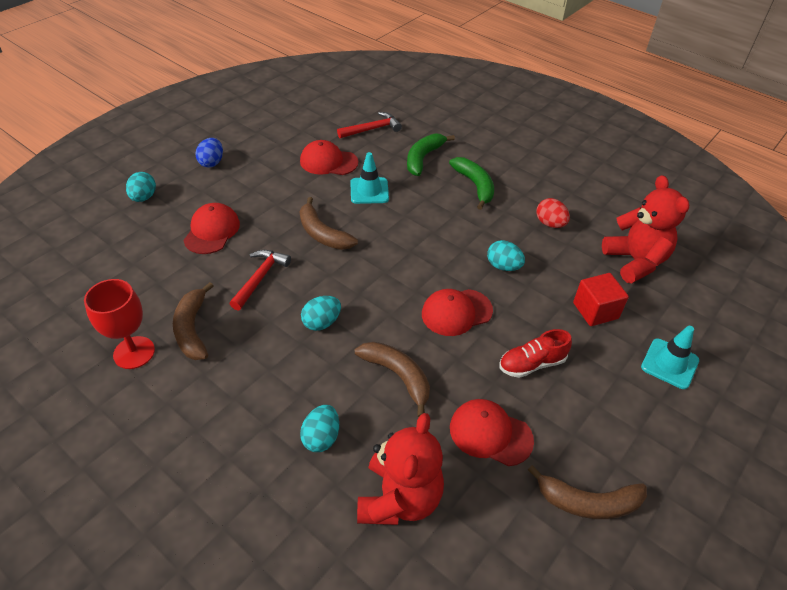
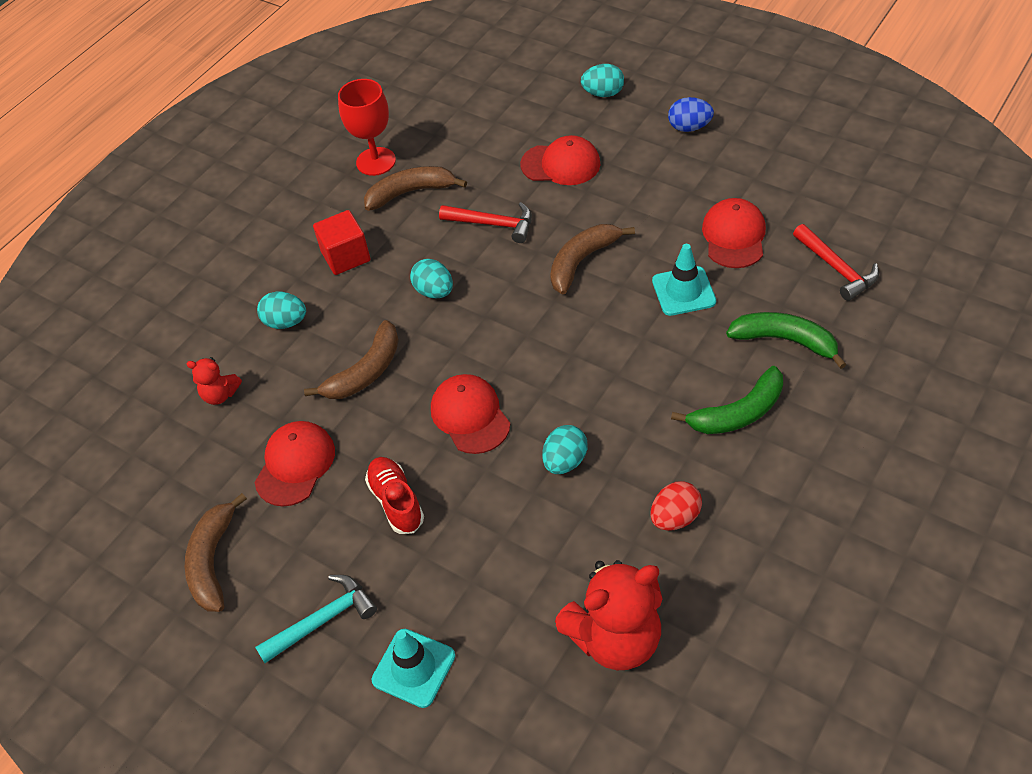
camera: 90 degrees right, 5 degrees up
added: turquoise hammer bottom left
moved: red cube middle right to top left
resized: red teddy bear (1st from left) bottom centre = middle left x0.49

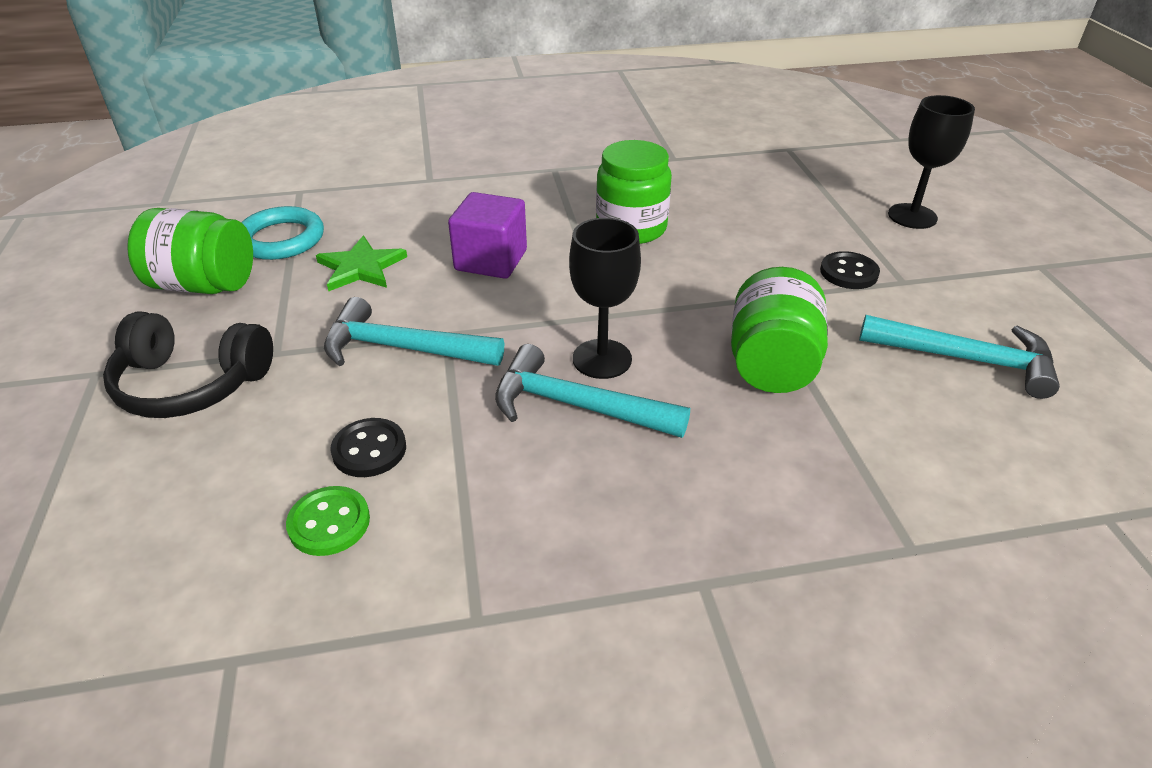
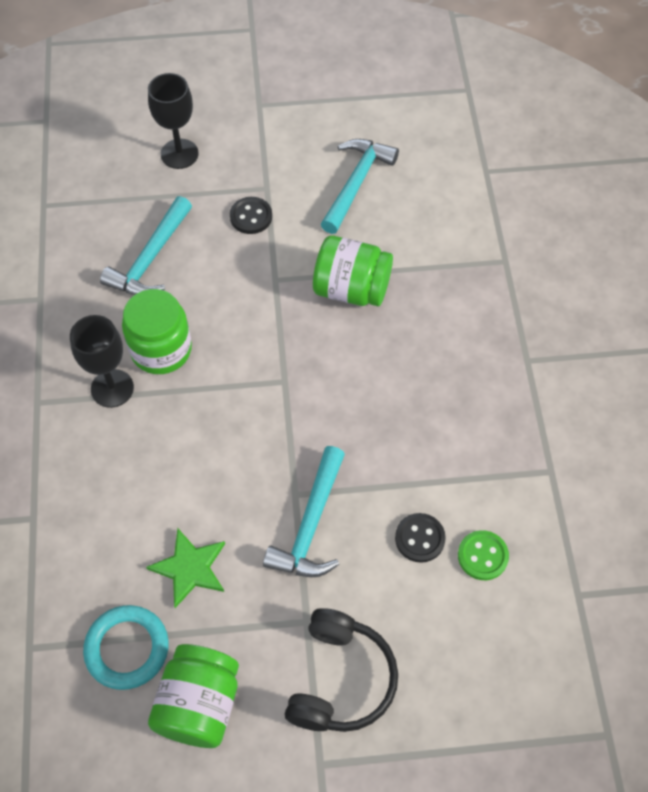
camera: 85 degrees left, 20 degrees up
removed: purple cube top centre
moved: turquoise hammer (2nd from left in the first image) centre to turquoise hammer (1st from left) top left; black goblet (1st from left) centre to middle left

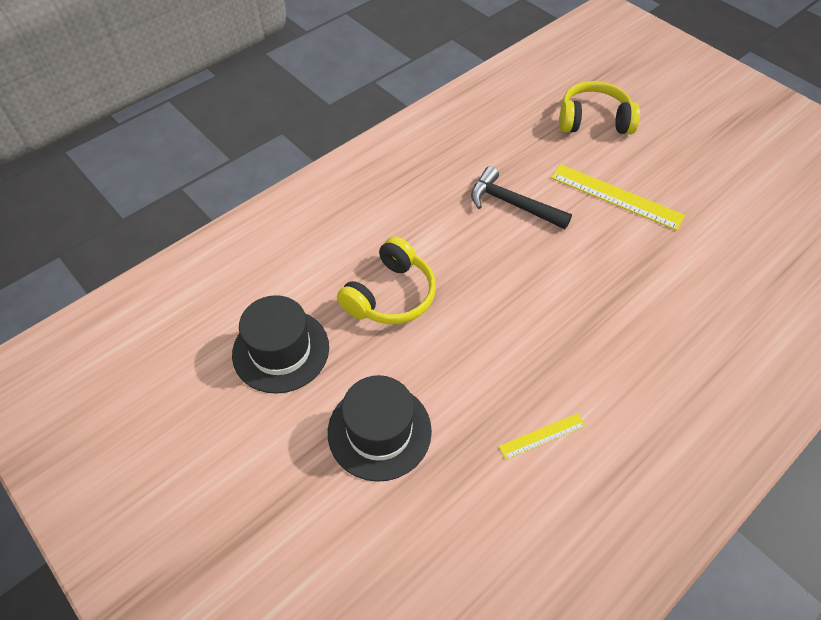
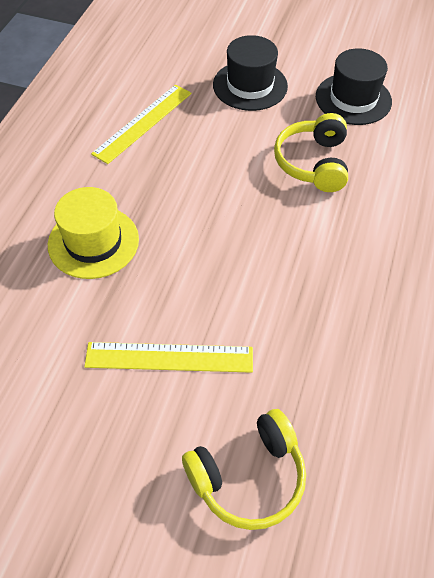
camera: 150 degrees right, 0 degrees up
removed: black hammer top centre
added: yellow hat middle left
resized: yellow ruler (1st from left) bottom centre = top left x1.86

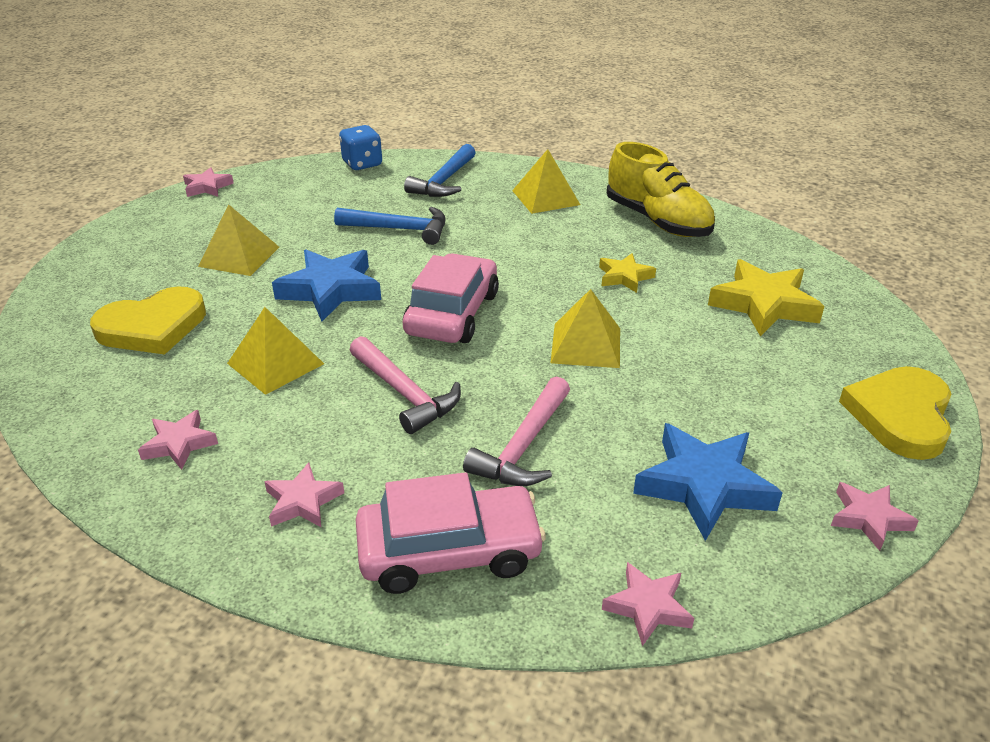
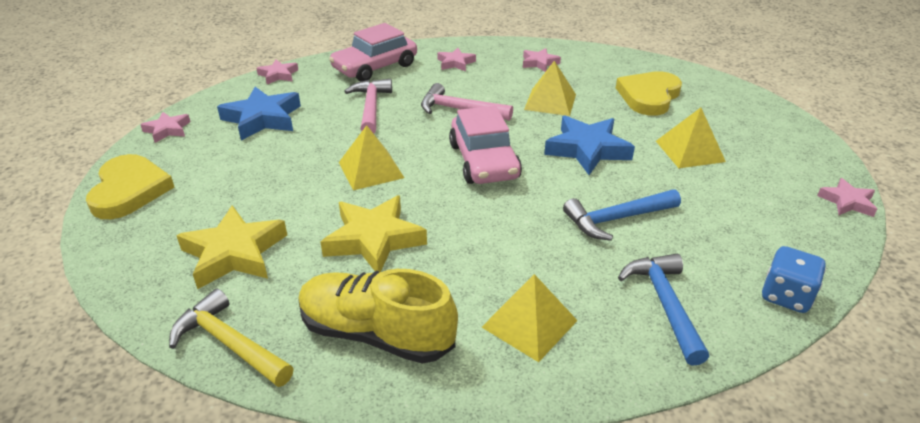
camera: 150 degrees right, 0 degrees up
added: yellow hammer bottom left
resized: yellow star (1st from left in the first image) centre = centre x1.79

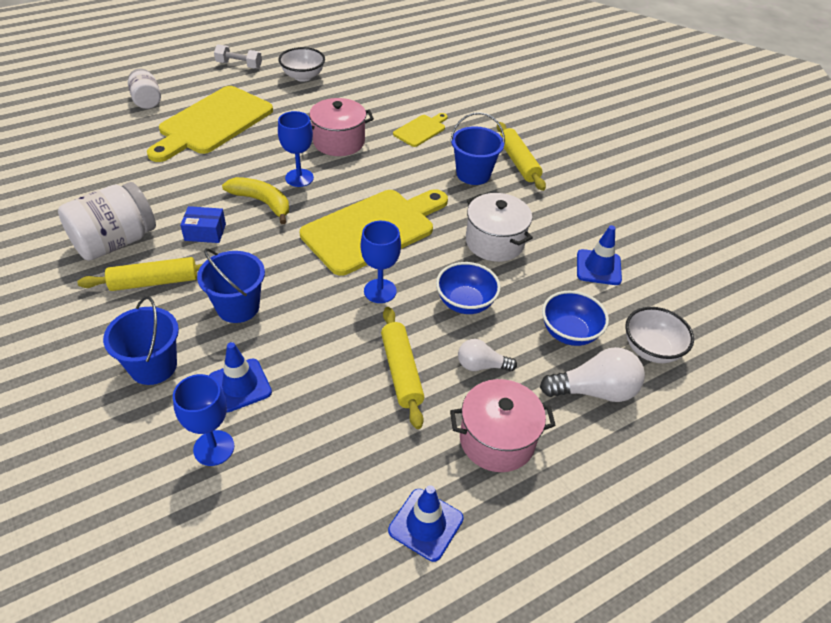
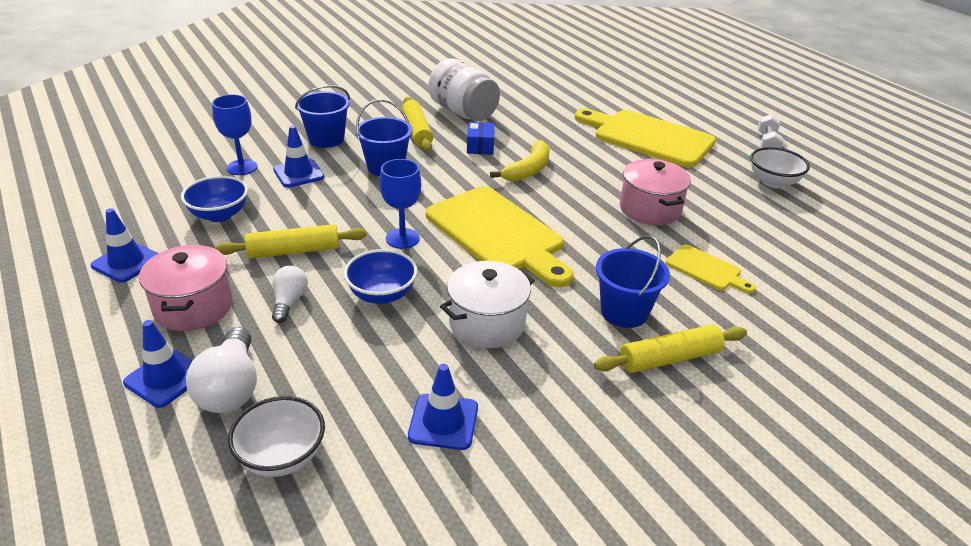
camera: 90 degrees right, 10 degrees down
removed: white jar (2nd from left) top left; blue goblet (2nd from left) top centre
added: blue traffic cone (2nd from left) bottom left
moved: blue bowl (2nd from left in the first image) middle right to blue bowl (1st from left) middle left

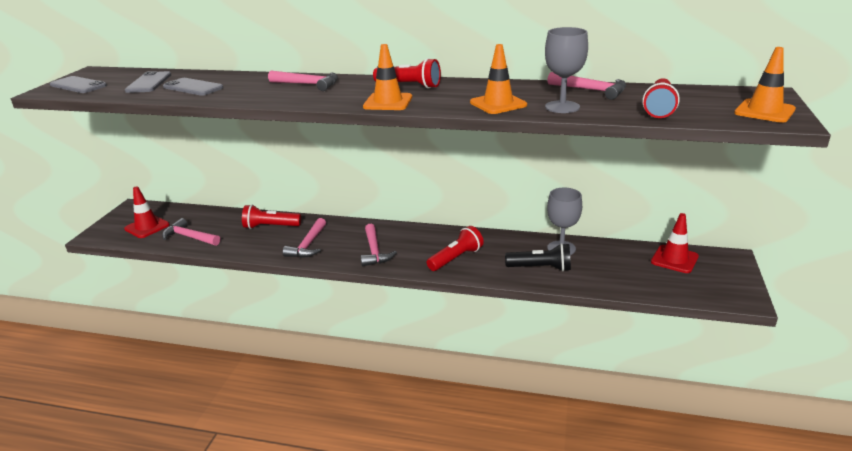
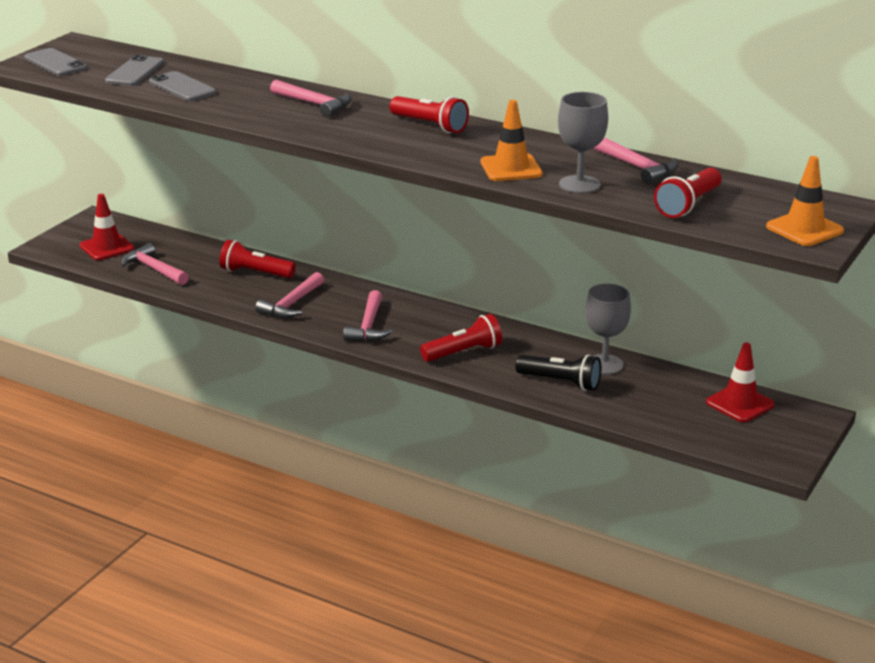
camera: 15 degrees right, 0 degrees up
removed: orange traffic cone (1st from left) top centre

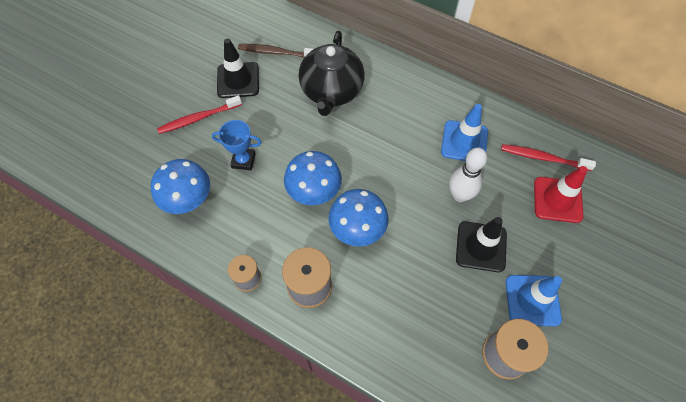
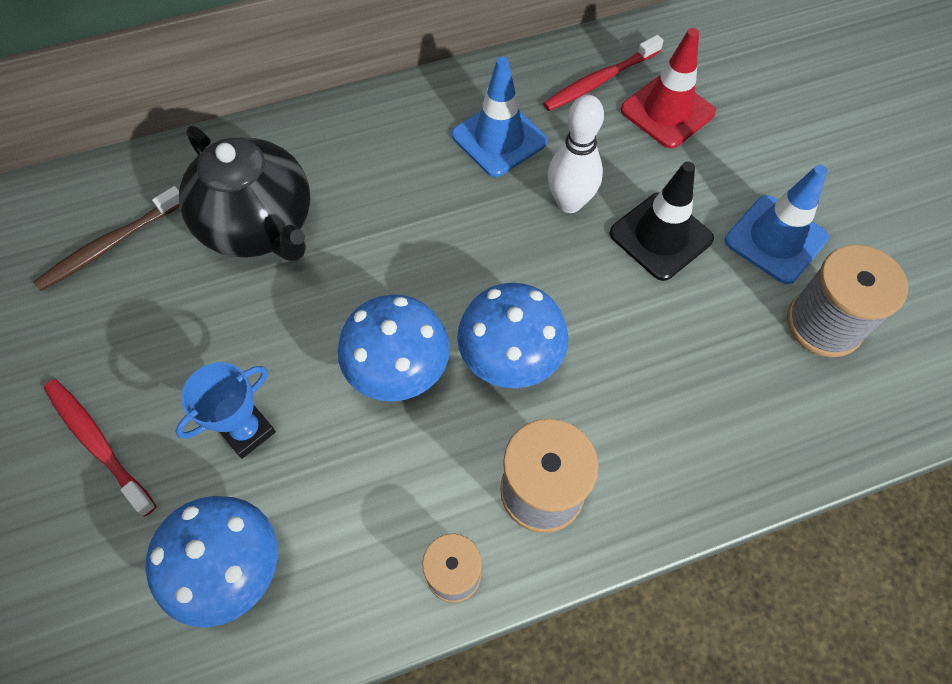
camera: 50 degrees left, 0 degrees up
removed: black traffic cone (1st from left) top centre
turned: red toothbrush (1st from left) top left = middle left 120 degrees clockwise

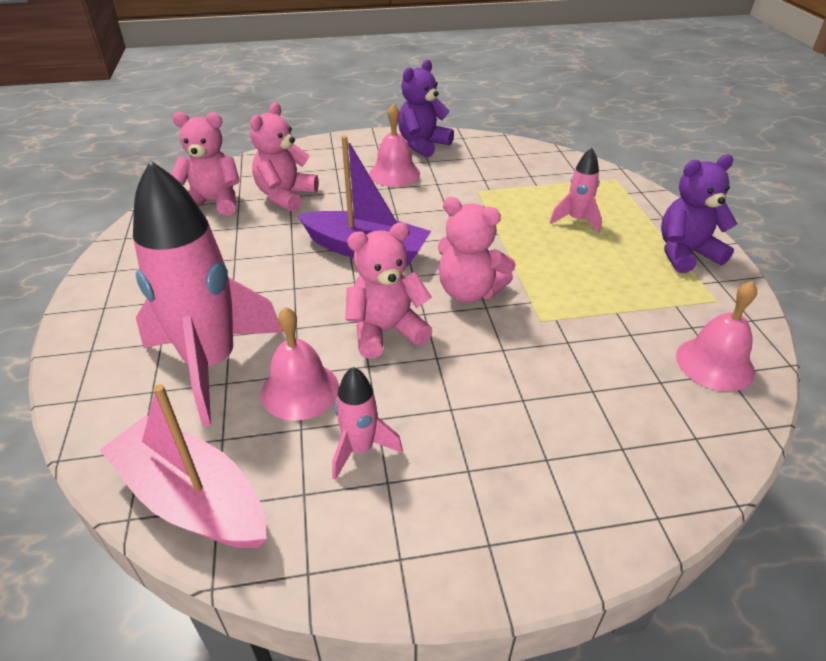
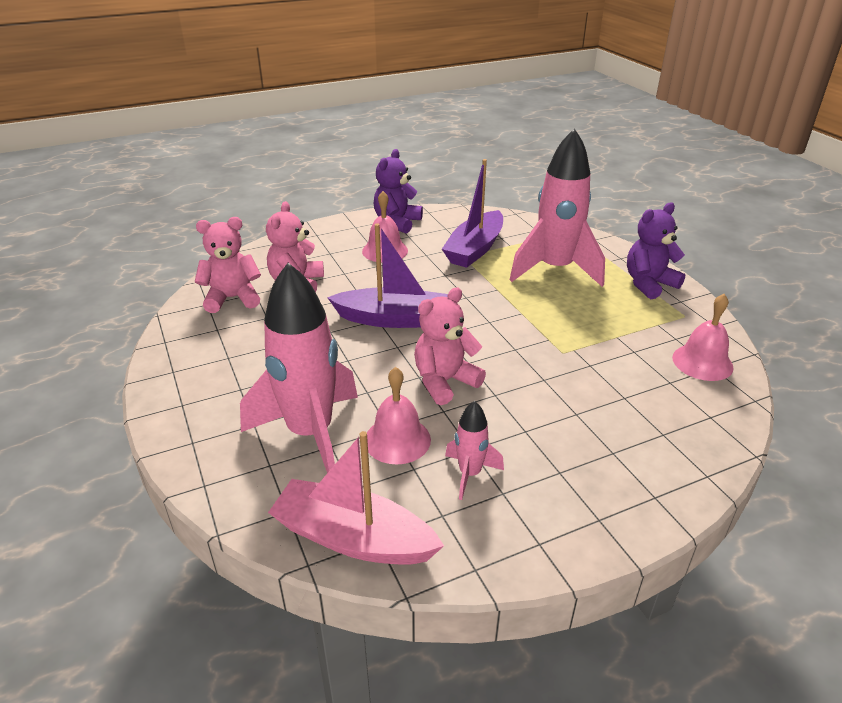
camera: 15 degrees left, 5 degrees down
removed: pink teddy bear (4th from left) centre
added: purple boat (2nd from left) top centre
resized: pink rocket (3rd from left) top right = top centre x2.15

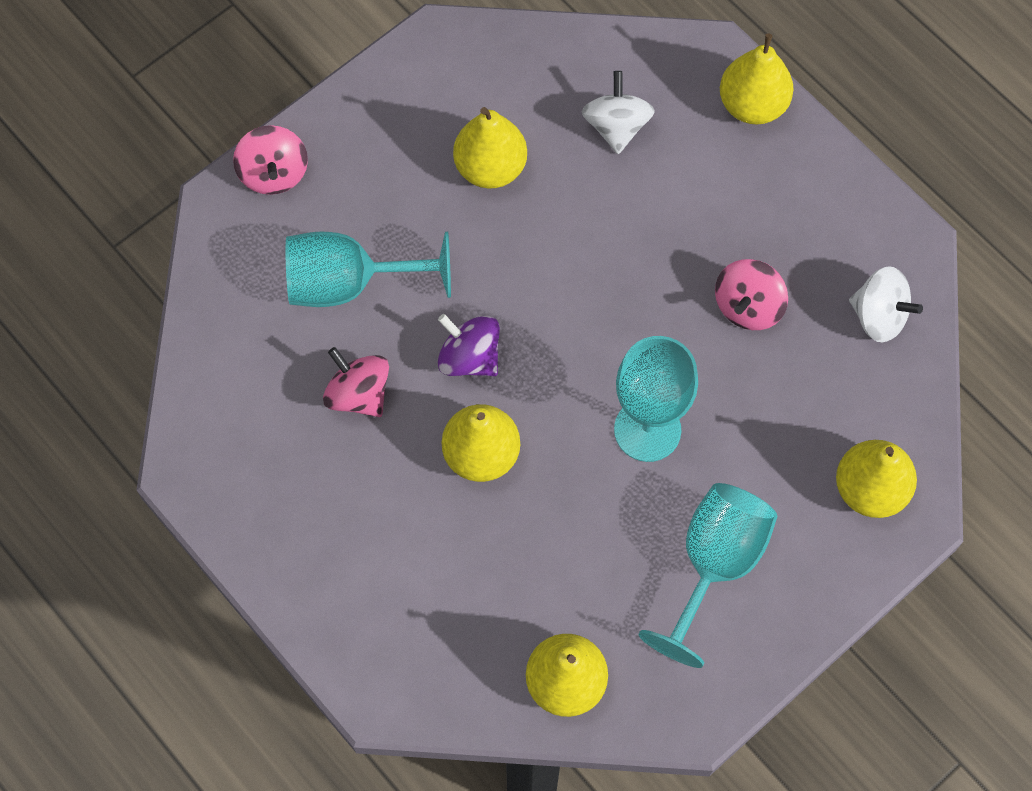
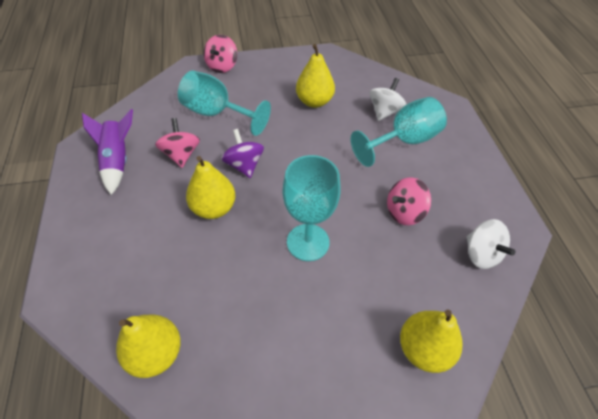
camera: 30 degrees right, 15 degrees down
removed: yellow pear (4th from left) top right
added: purple rocket middle left
moved: turquoise goblet (3rd from left) bottom right to top right

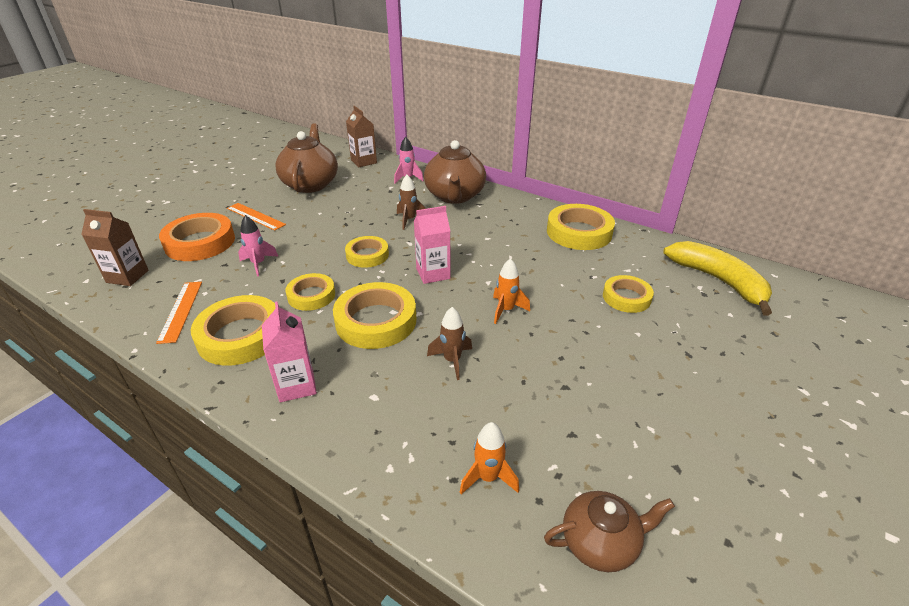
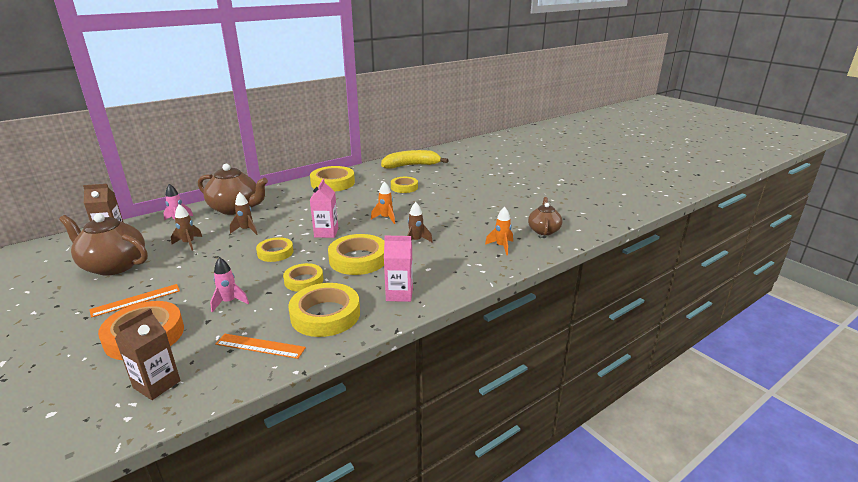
camera: 70 degrees left, 10 degrees down
added: brown rocket (1st from left) middle left

